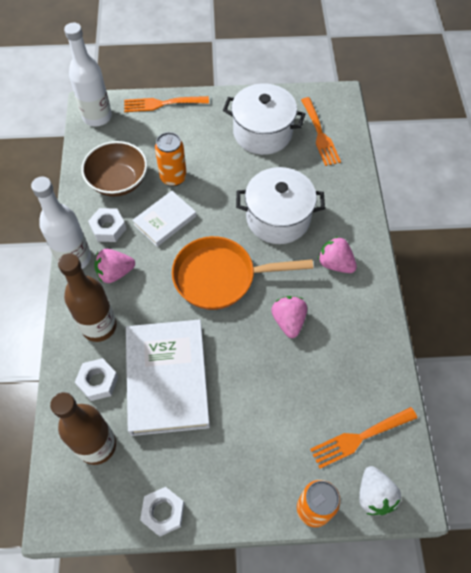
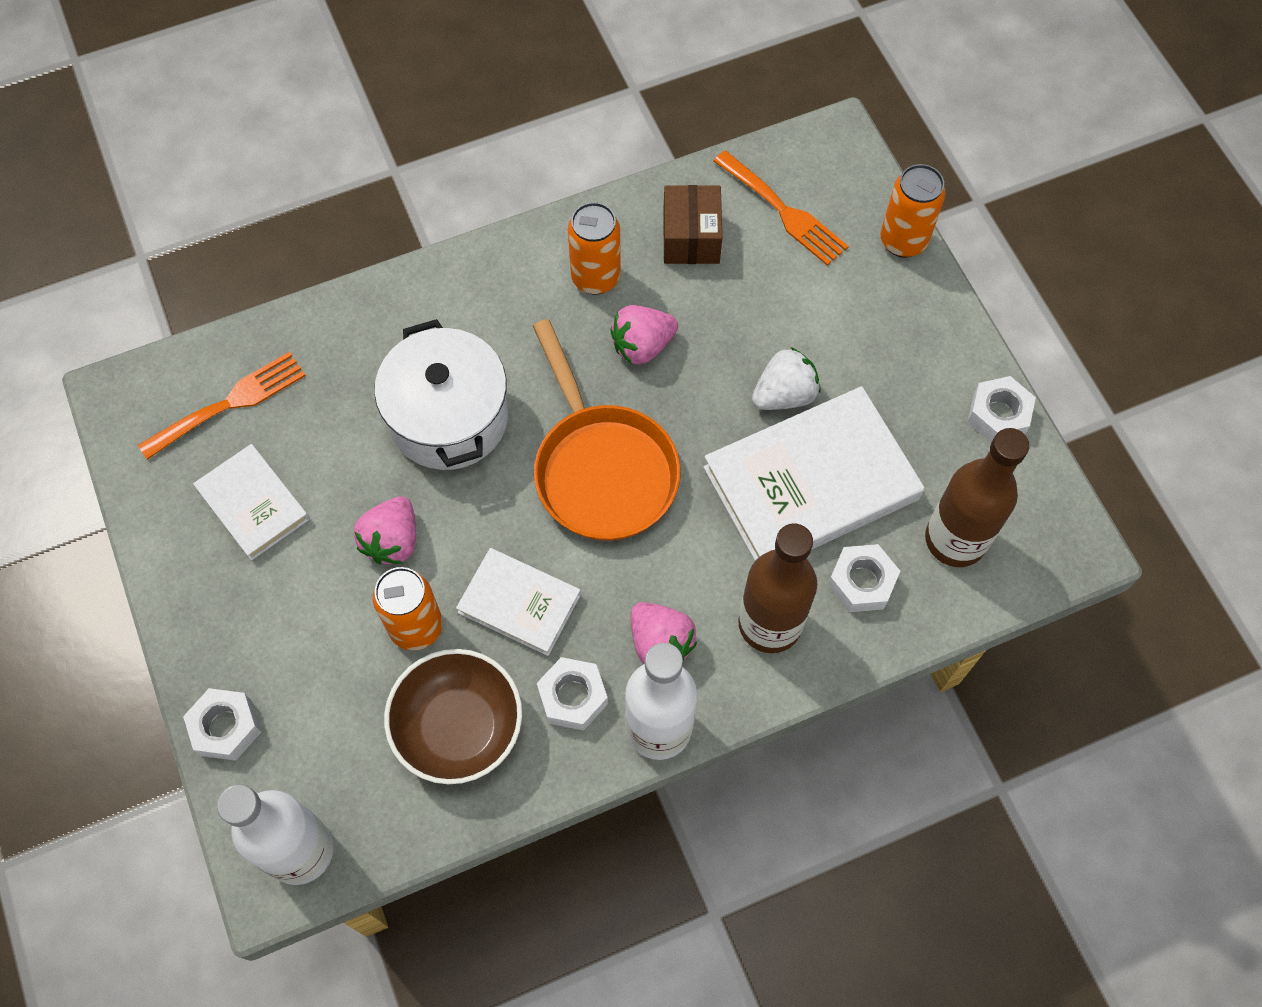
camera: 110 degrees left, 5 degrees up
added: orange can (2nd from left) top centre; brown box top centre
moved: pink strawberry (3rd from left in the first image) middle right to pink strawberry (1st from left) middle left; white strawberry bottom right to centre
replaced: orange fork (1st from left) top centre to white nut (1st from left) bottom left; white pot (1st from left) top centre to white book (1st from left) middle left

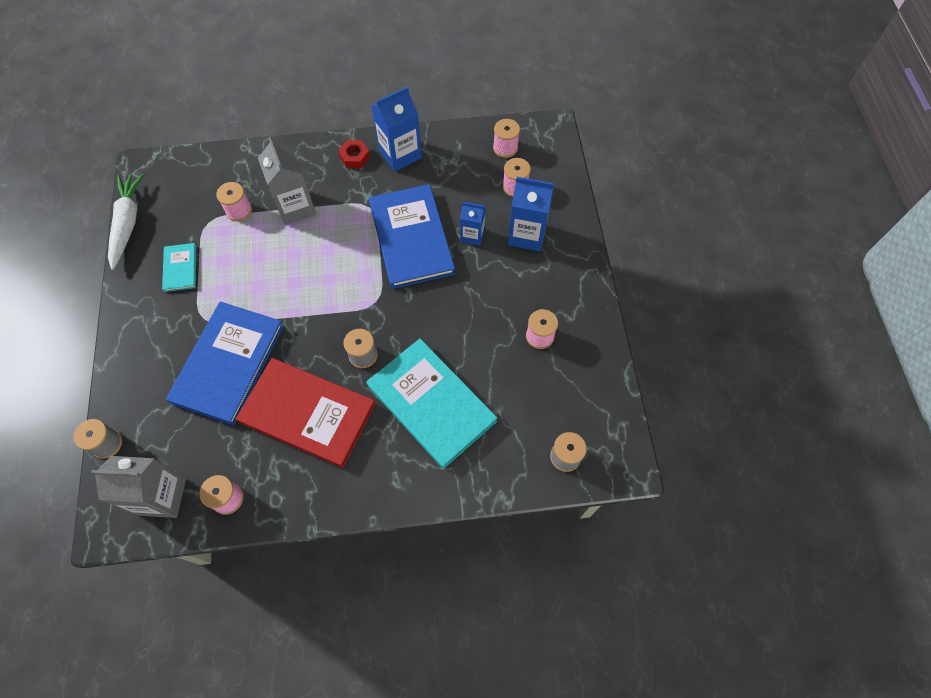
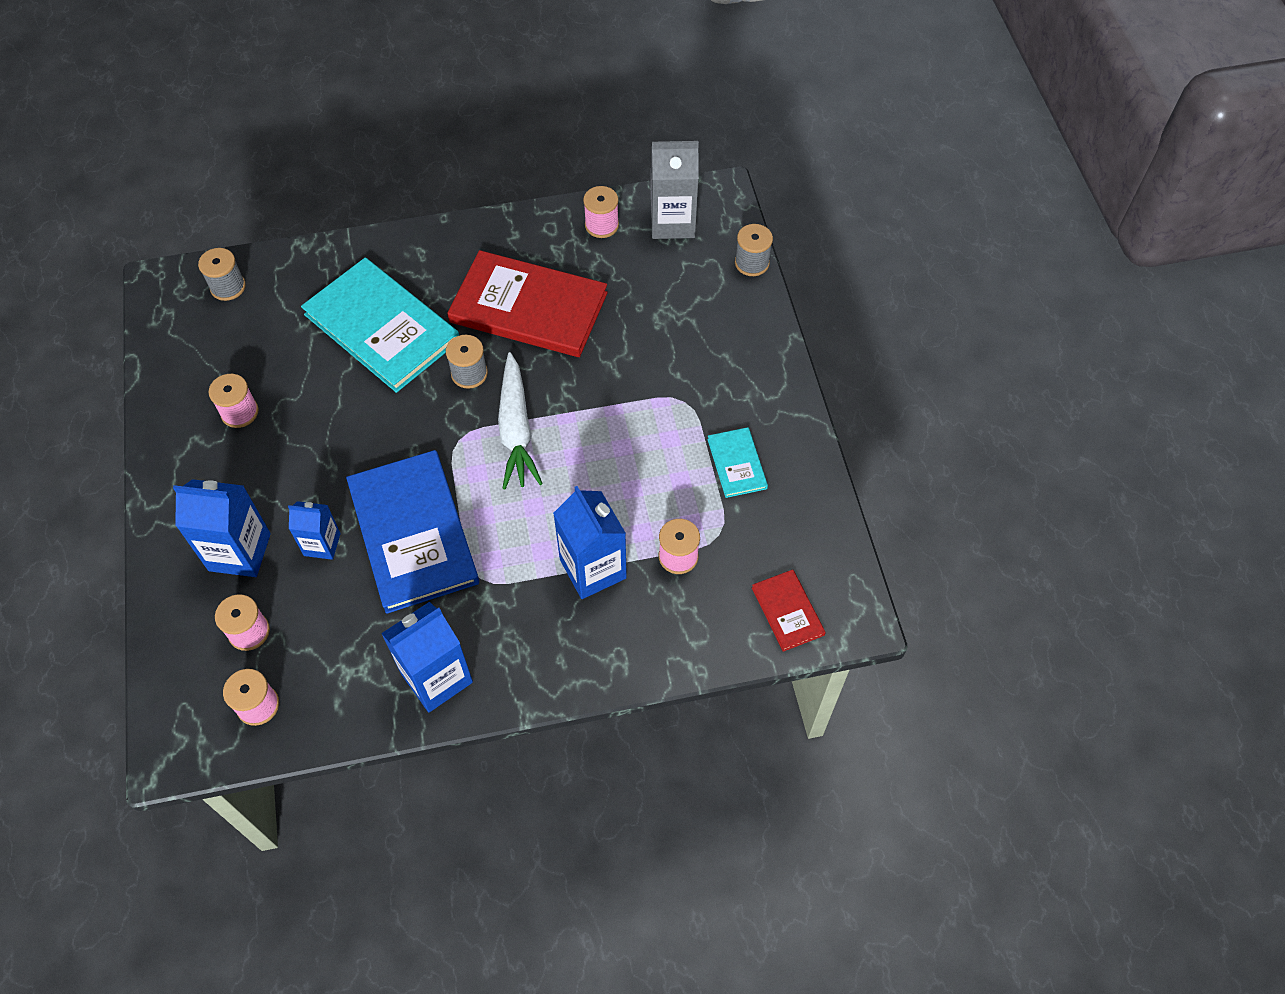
camera: 175 degrees right, 5 degrees down
removed: blue book (1st from left) middle left; red nut top centre
added: red book (2nd from left) centre
moved: white carrot top left to centre
recoloured: grey carton (2nd from left) top left to blue carton (4th from left) centre

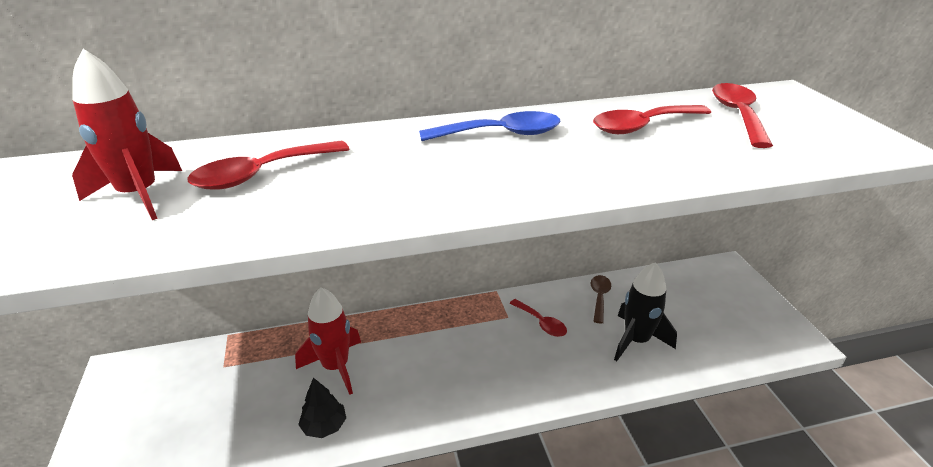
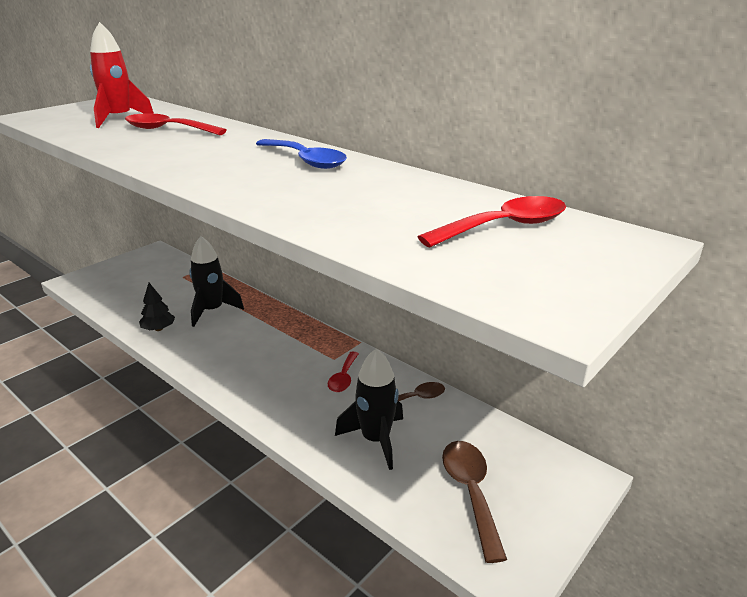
camera: 55 degrees right, 5 degrees down
removed: red spoon (3rd from left) top right
added: brown spoon (2nd from left) bottom centre
recoloured: red rocket (2nd from left) bottom centre to black rocket (1st from left) middle left

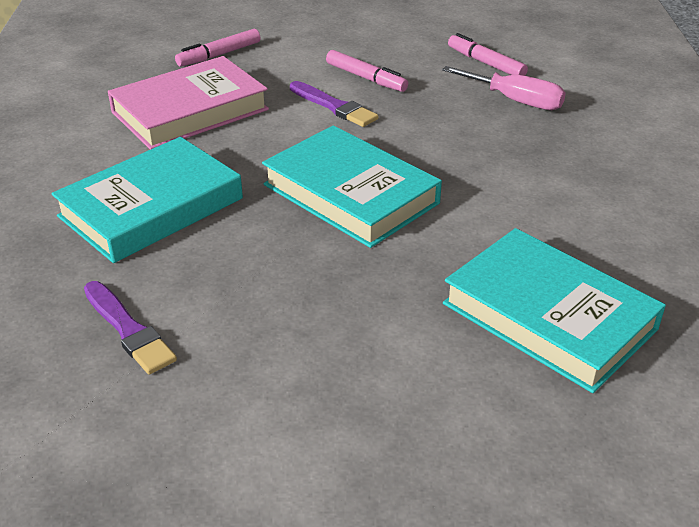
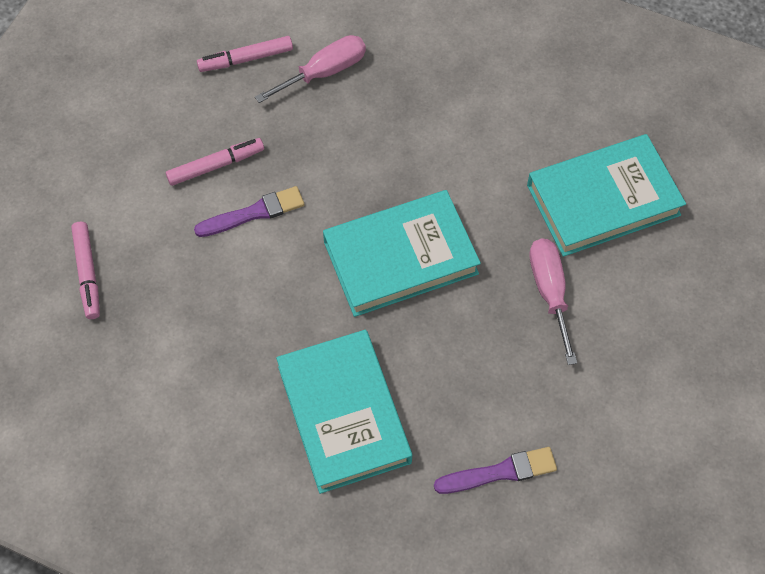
camera: 65 degrees left, 25 degrees up
removed: pink book top left
added: pink screwdriver (2nd from left) middle right

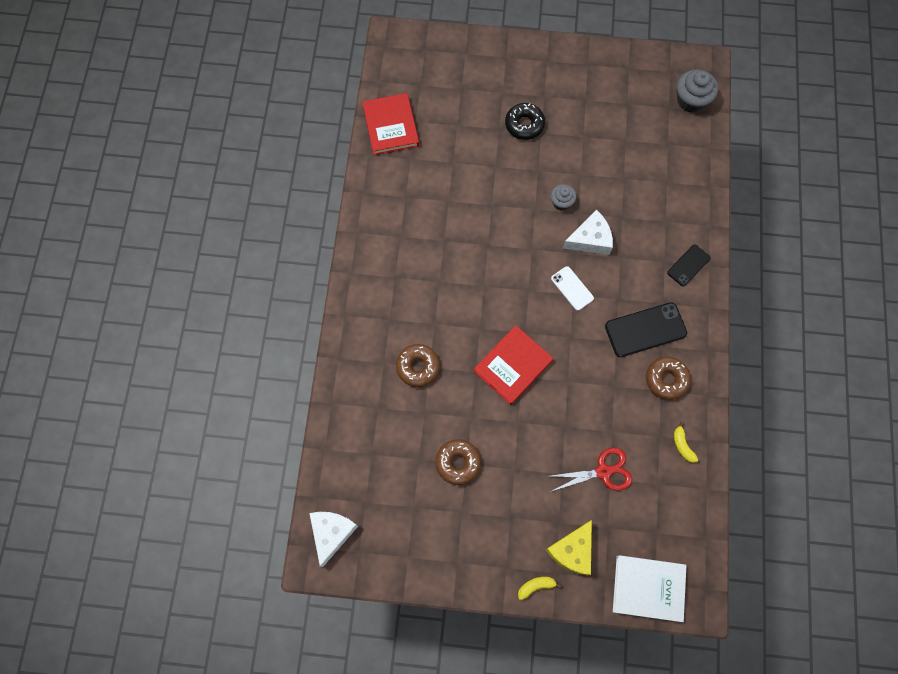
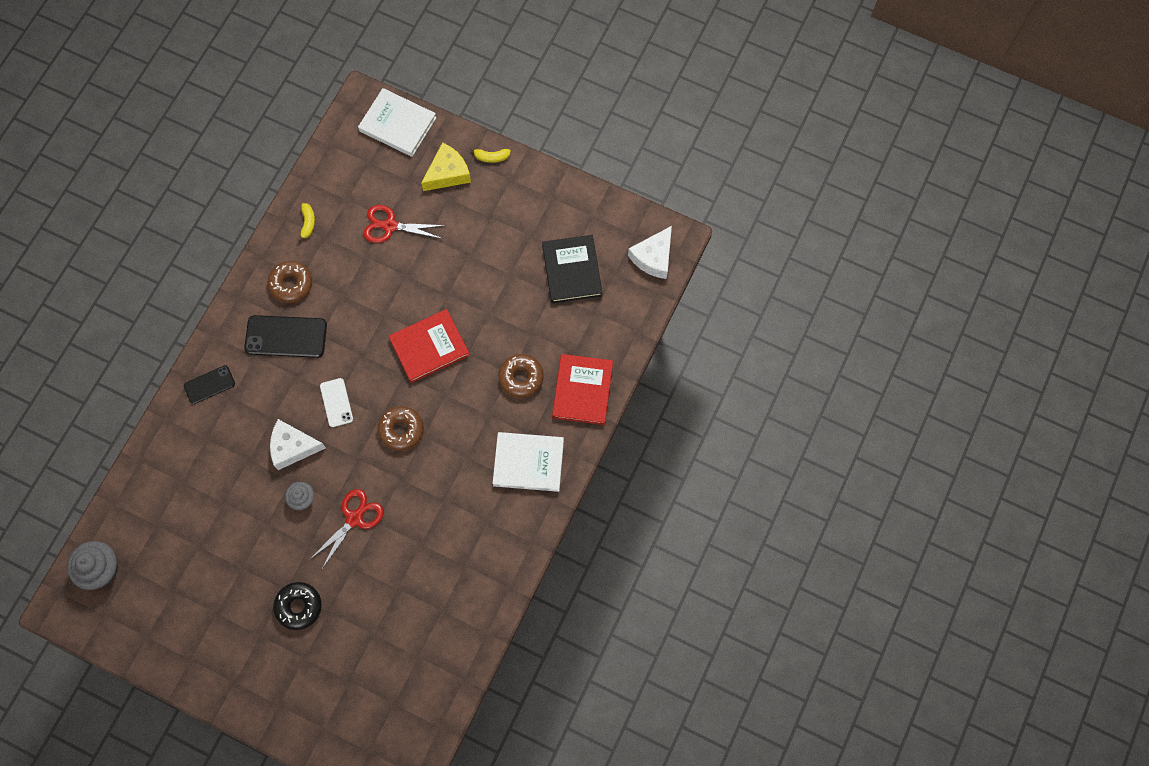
camera: 160 degrees left, 0 degrees up
added: red scissors (1st from left) bottom left; white book (2nd from left) centre; black book centre
moved: red book (1st from left in the first image) top centre to red book (2nd from left) centre; brown donut (2nd from left) bottom centre to centre

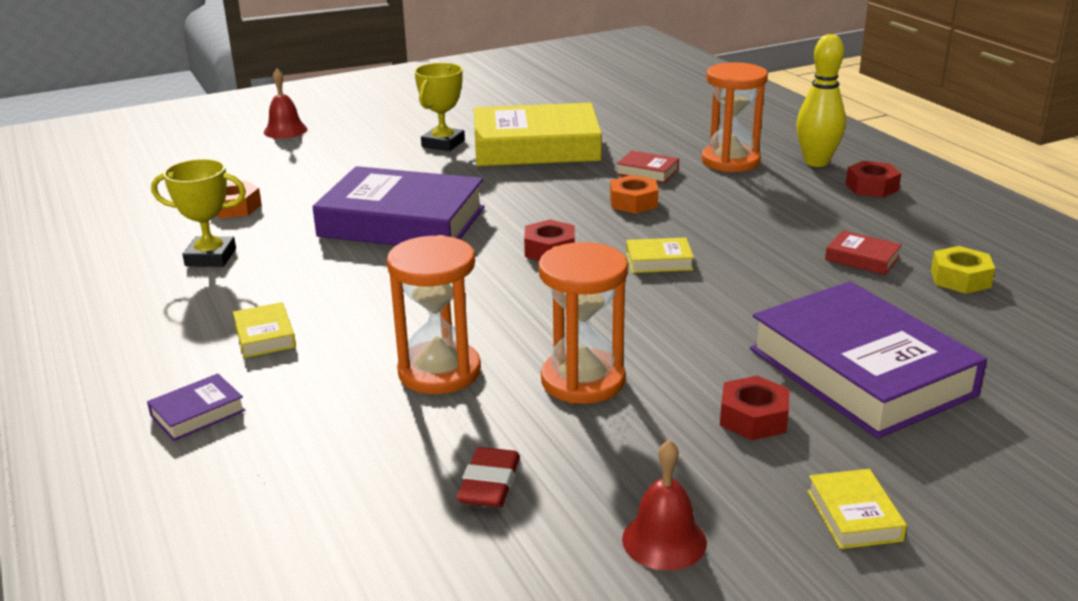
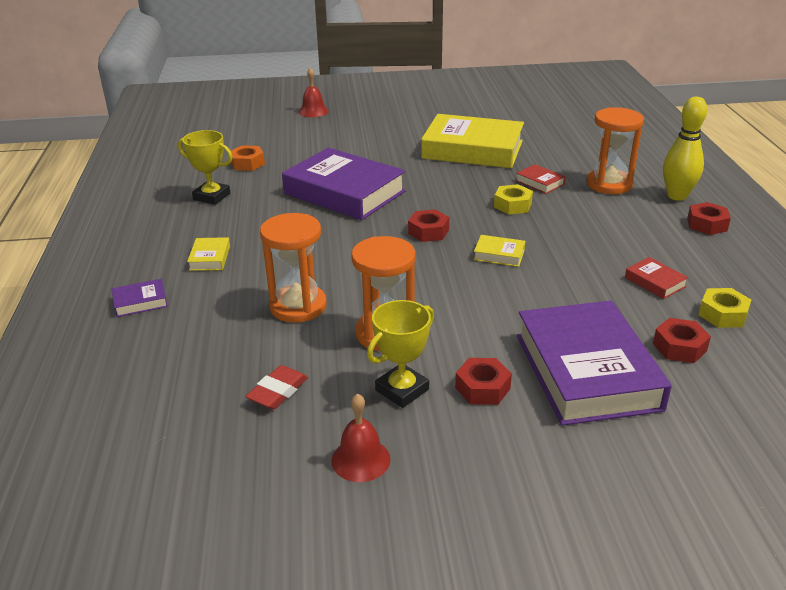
camera: 20 degrees right, 5 degrees up
removed: yellow book (4th from left) bottom right
added: red nut (3rd from left) middle right
moved: yellow trophy (2nd from left) top centre to centre
recoloured: orange nut (2nd from left) top centre to yellow nut (1st from left) centre

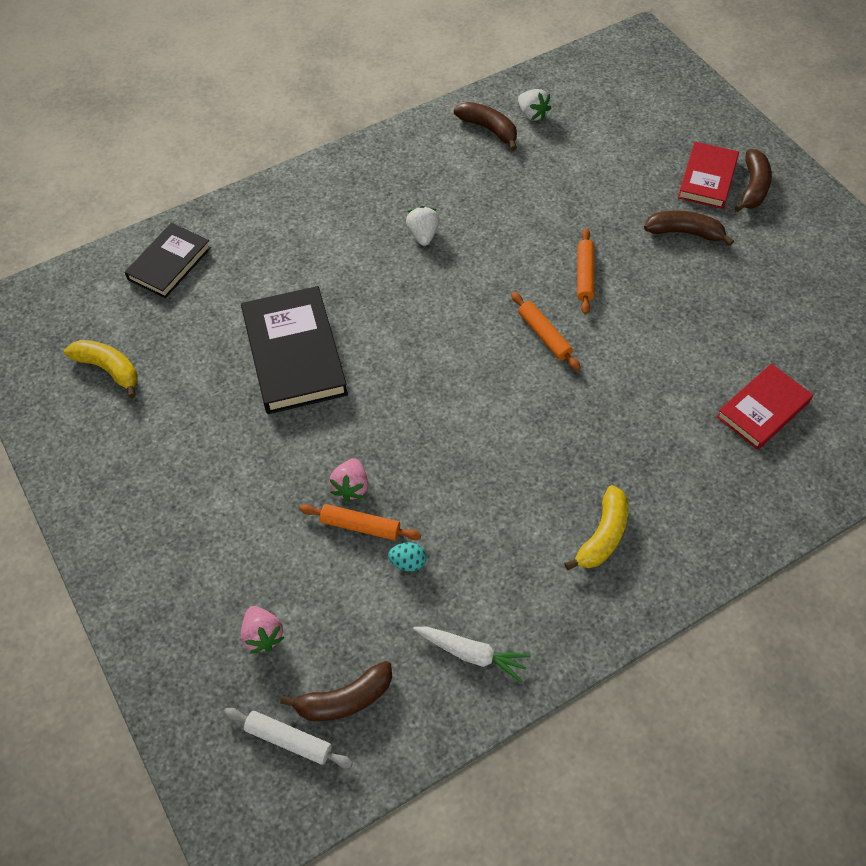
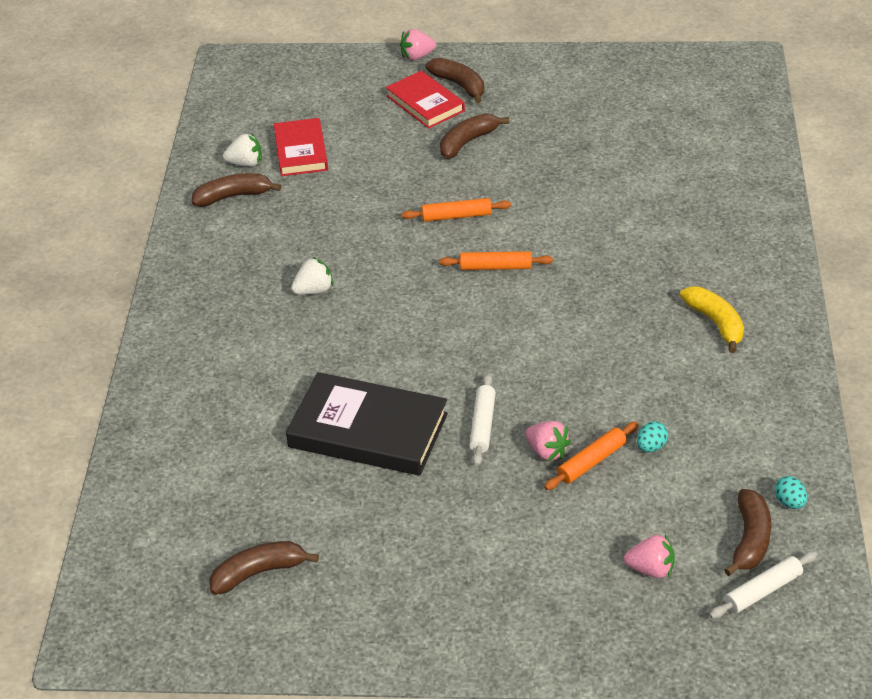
camera: 55 degrees left, 15 degrees down
removed: black book (1st from left) top left; white carrot bottom centre
added: pink strawberry (1st from left) top centre; white rolling pin (1st from left) centre; turquoise egg (2nd from left) bottom right
moved: red book (2nd from left in the first image) middle right to red book (1st from left) top centre
recoloured: yellow banana (1st from left) middle left to brown banana (2nd from left) bottom left
turned: white strawberry (1st from left in the first image) top centre = centre 120 degrees clockwise; orange rolling pin (3rd from left in the first image) top right = top centre 45 degrees counterclockwise

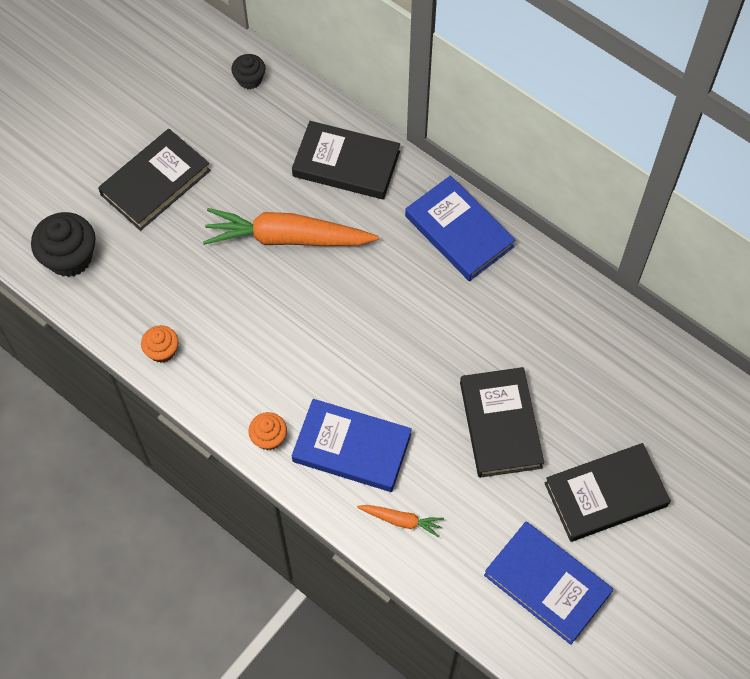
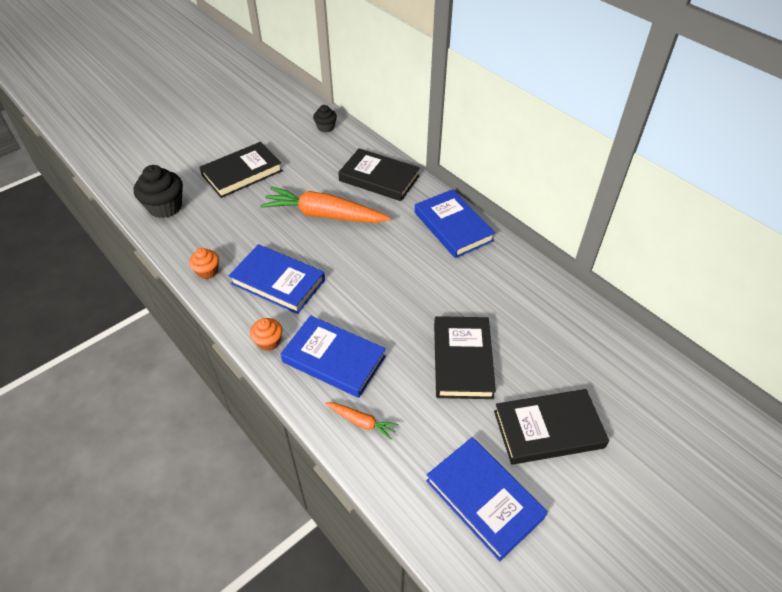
camera: 10 degrees right, 15 degrees down
added: blue book (1st from left) centre

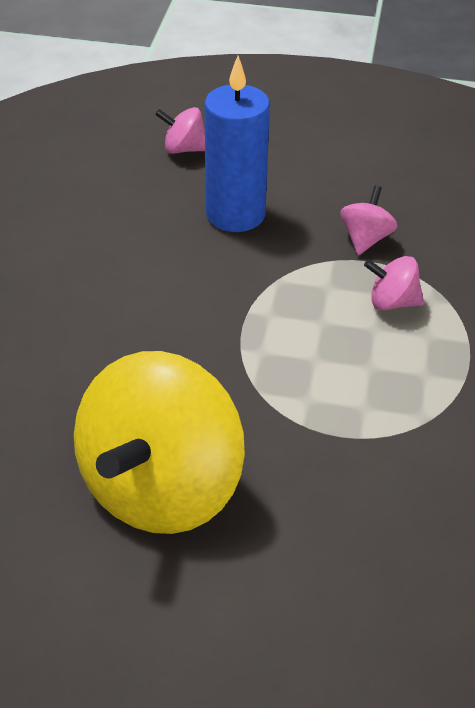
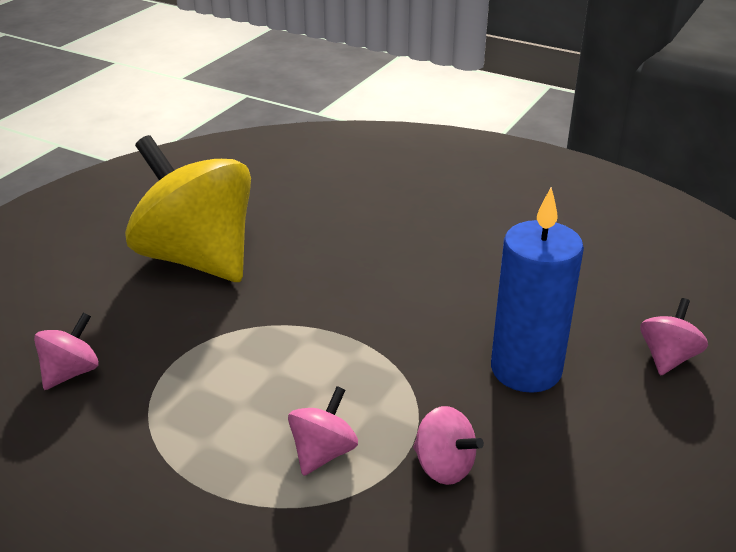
camera: 110 degrees right, 10 degrees down
added: pink spinning top (1st from left) middle left

